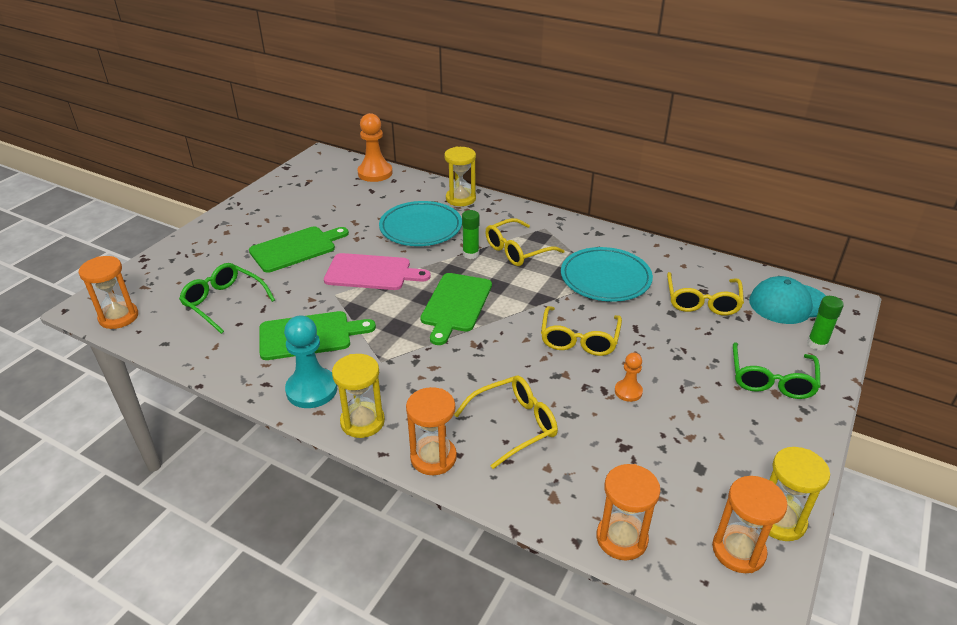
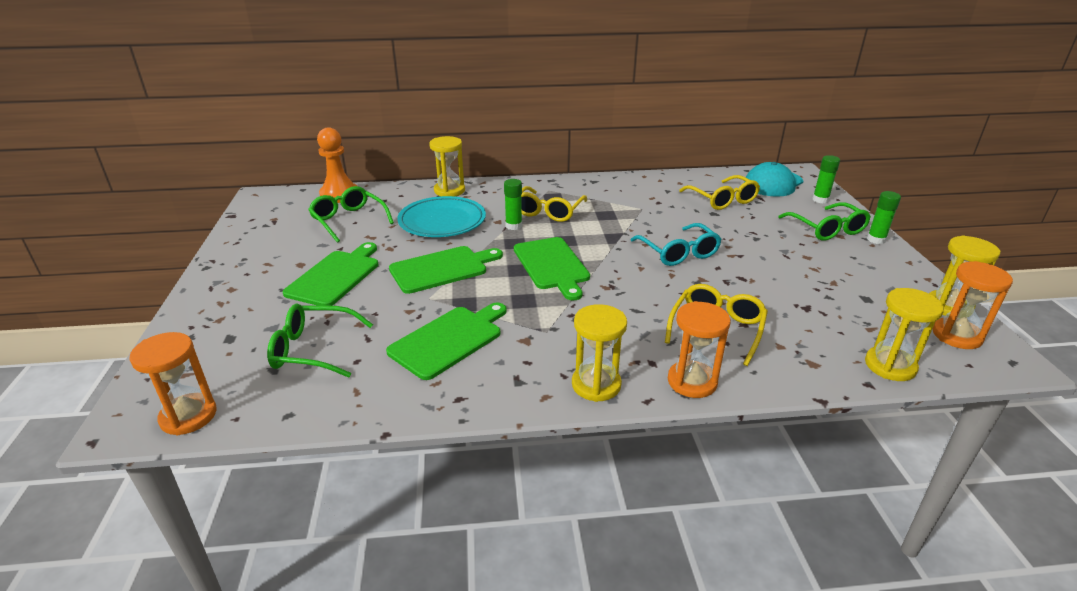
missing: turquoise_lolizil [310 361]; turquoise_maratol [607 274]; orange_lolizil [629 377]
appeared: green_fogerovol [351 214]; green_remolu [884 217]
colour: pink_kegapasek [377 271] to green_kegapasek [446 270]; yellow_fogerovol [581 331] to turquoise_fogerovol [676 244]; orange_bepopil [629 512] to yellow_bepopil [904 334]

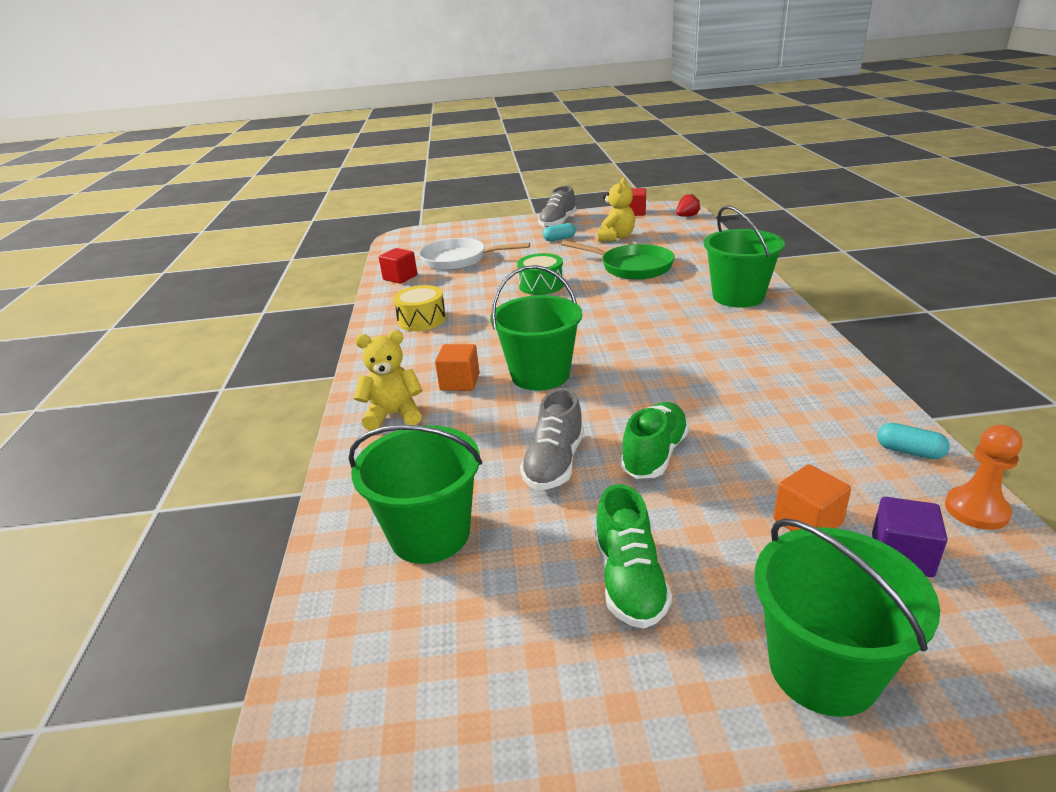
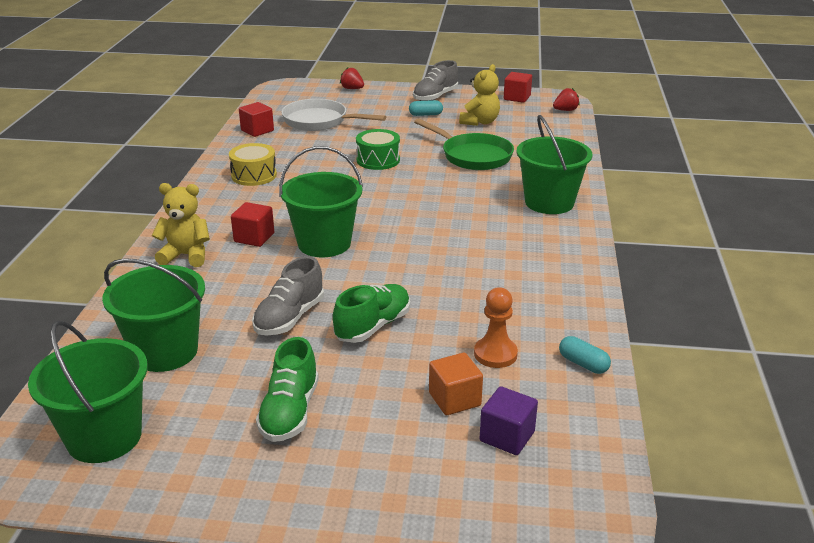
appeared: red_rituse [352 78]
relocated: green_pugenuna [847 617] to [88 392]; orange_lolizil [984 477] to [496 327]
colour: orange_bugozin [457 367] to red_bugozin [252 224]

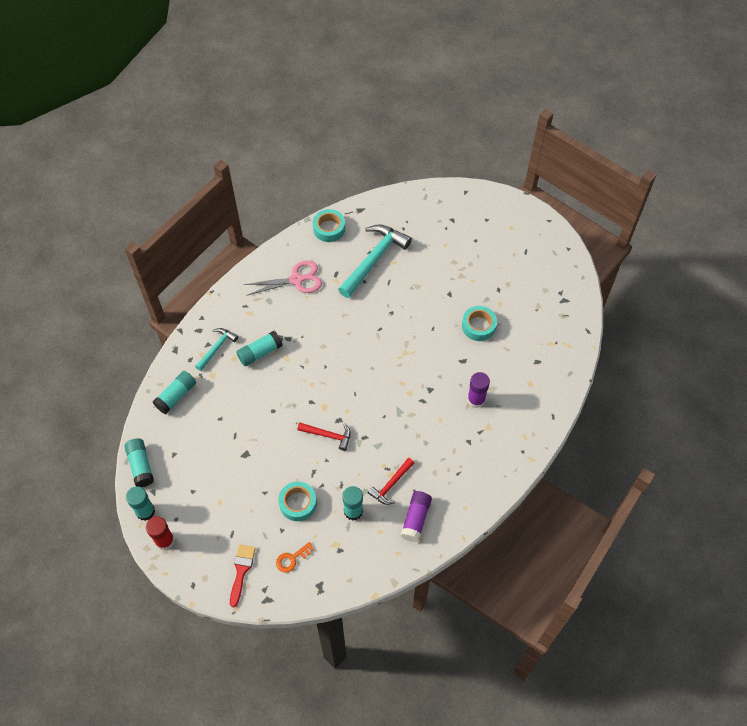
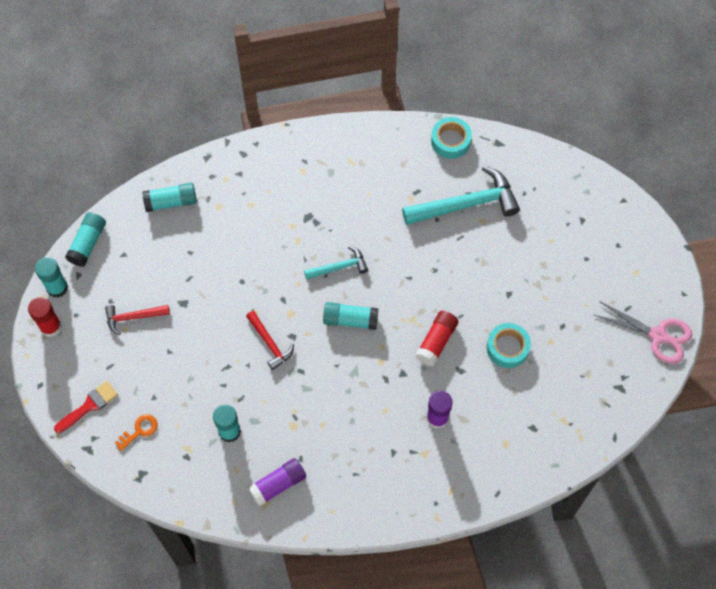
missing: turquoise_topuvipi [297 501]
appeared: red_remolu [437 338]
relocated: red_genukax [391 481] to [137 320]; turquoise_genukax [216 349] to [336 263]; turquoise_remolu [259 348] to [350 316]; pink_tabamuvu [283 278] to [643 332]
spun: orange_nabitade [295 557] = [136 432] 135 degrees clockwise

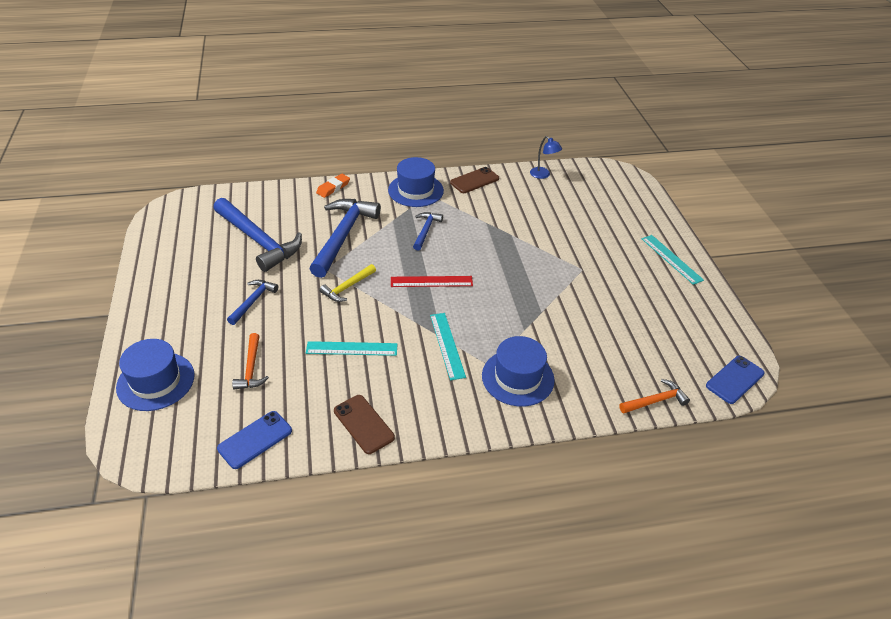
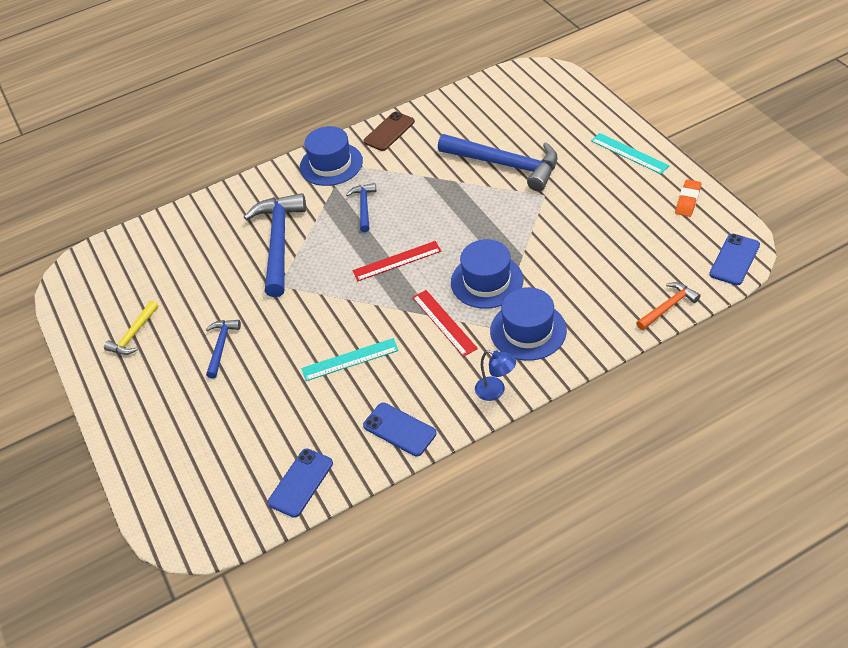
missing: orange_genukax [250 361]
relocated: yellow_genukax [347 283] to [131 327]; blue_genukax [257 235] to [497 162]; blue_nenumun [155 375] to [487 274]; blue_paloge [546 157] to [495 375]; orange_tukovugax [333 186] to [688 198]
colour: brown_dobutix [364 424] to blue_dobutix [400 430]; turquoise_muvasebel [448 346] to red_muvasebel [445 323]

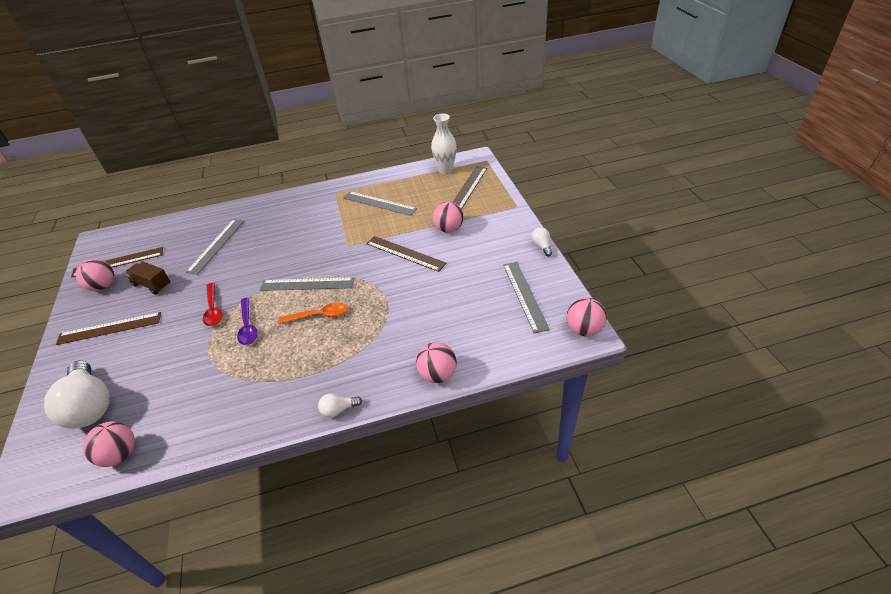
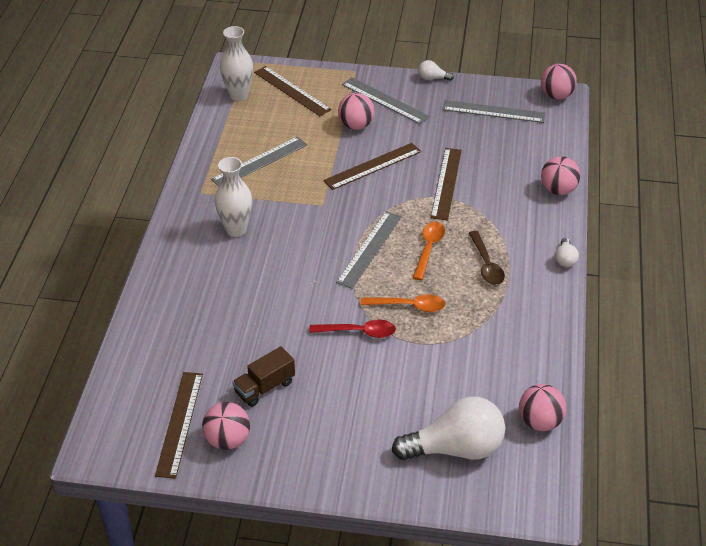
appeared: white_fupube [233 197]; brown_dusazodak [487 258]
relocated: grey_muvasebel [215 247] to [386 100]; brown_muvasebel [108 328] to [446 184]
colour: purple_dusazodak [247 321] to orange_dusazodak [403 303]

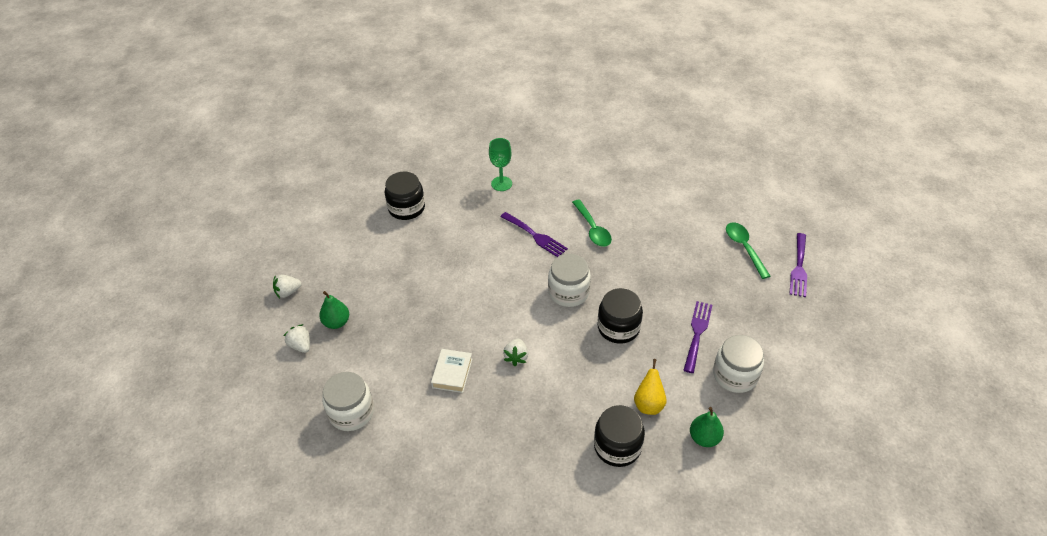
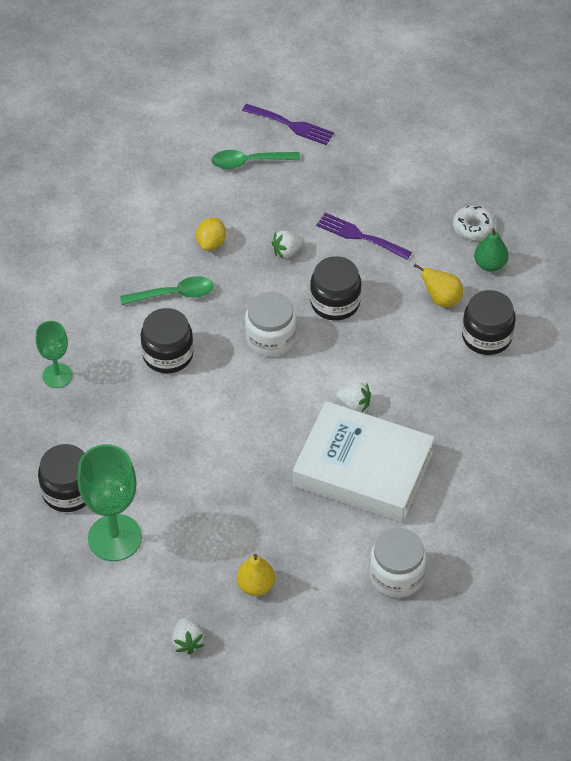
missing: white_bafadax [738 364]
appeared: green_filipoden [109 502]; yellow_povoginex [211 234]; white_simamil [474 222]
relocated: white_rituse [297 338] to [288 244]
exchanged: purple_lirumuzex [534 234] to black_bafadax [167 340]
colour: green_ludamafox [334 310] to yellow_ludamafox [256 575]
size: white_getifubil [451 371] = [364 462] x2.37

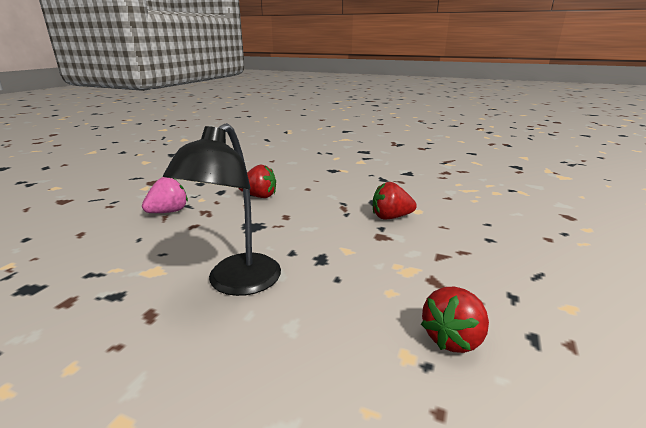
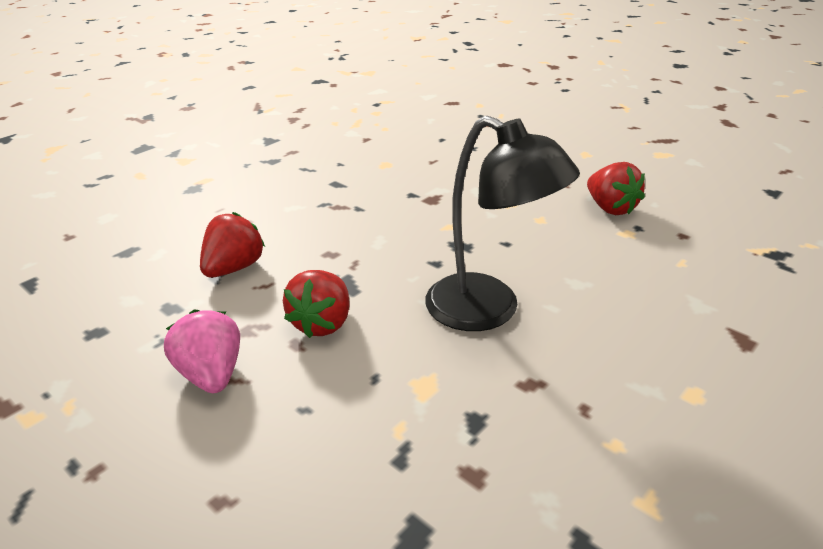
relocated: red_rituse [395 200] to [316 304]

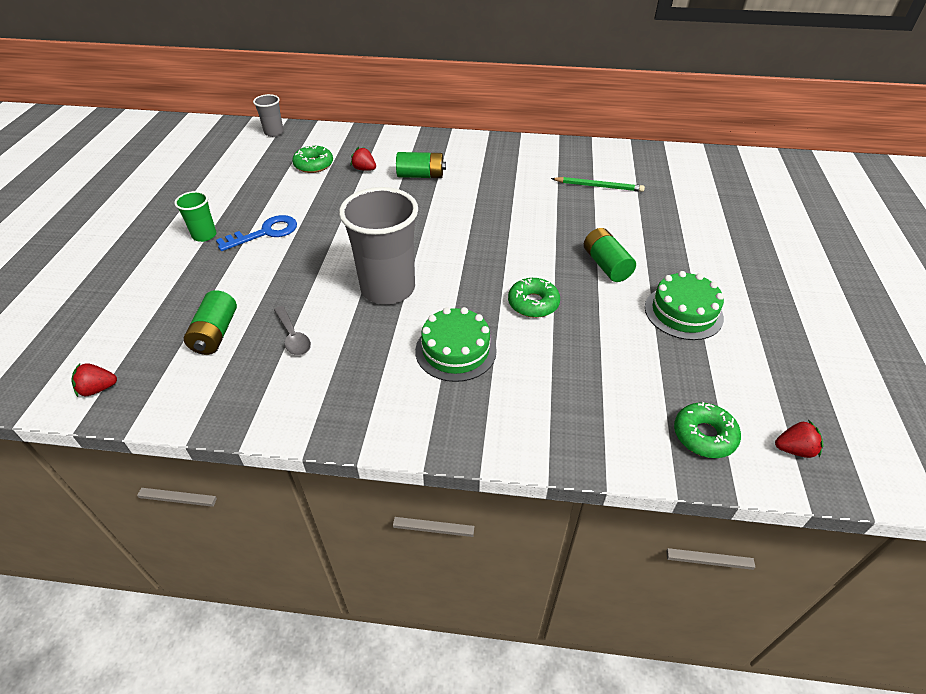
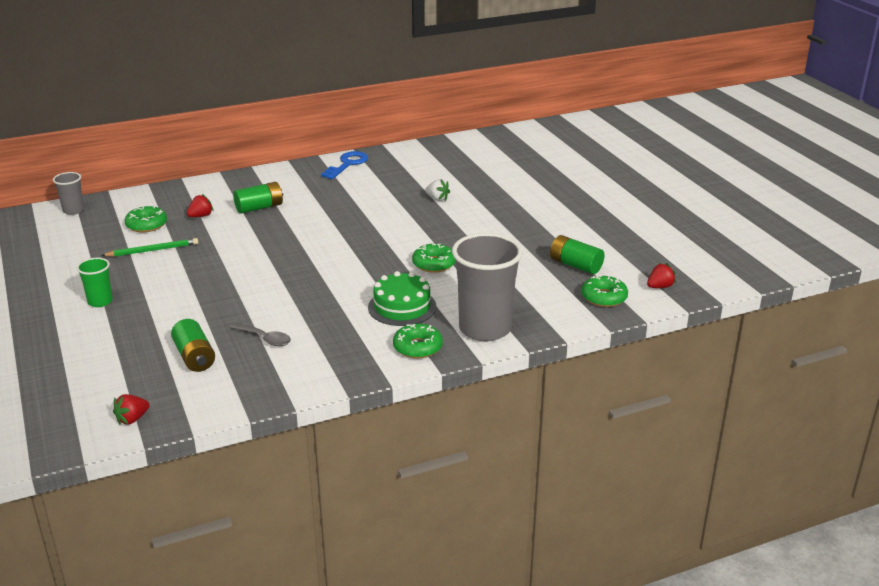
missing: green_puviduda [684 305]
appeared: green_simamil [418 341]; white_rituse [437 190]
relocated: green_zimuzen [598 184] to [149 247]; blue_nabitade [256 233] to [344 165]; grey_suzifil [378 245] to [487 287]; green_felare [610 255] to [577 254]
spun: red_rituse [363 159] = [200 205] 135 degrees clockwise

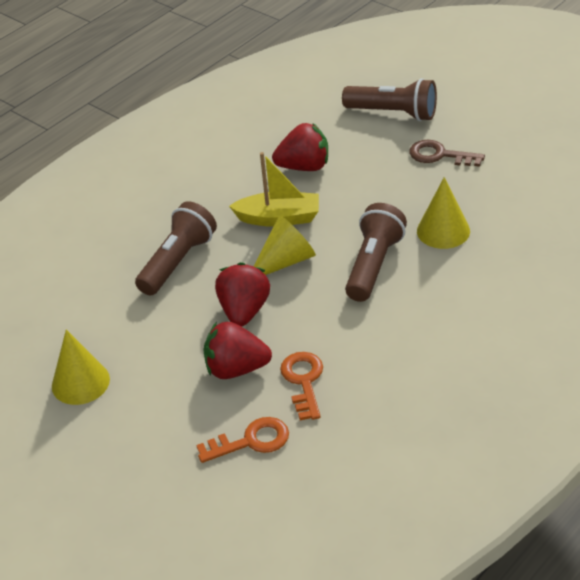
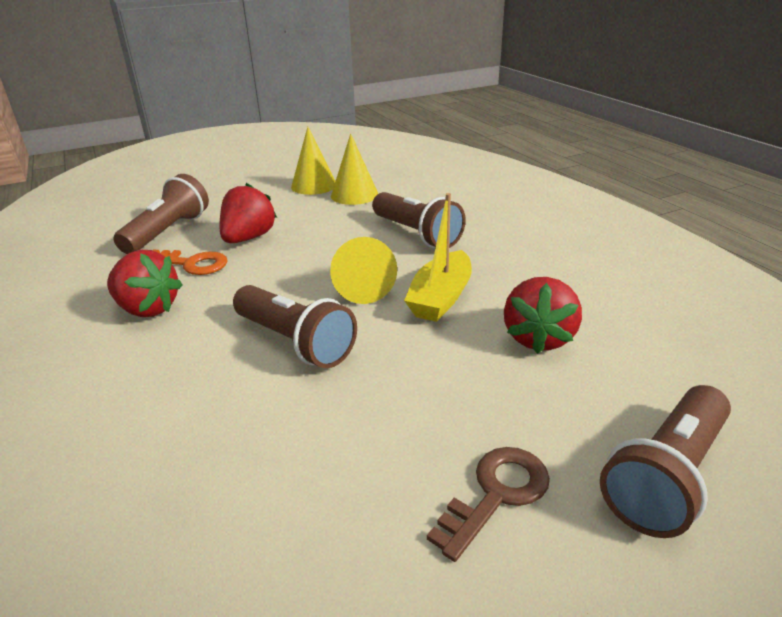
relocated: red_rituse [242 294] to [145 283]; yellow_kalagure [443 213] to [354 169]
exchanged: orange_nabitade [242 440] to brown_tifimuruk [161 214]

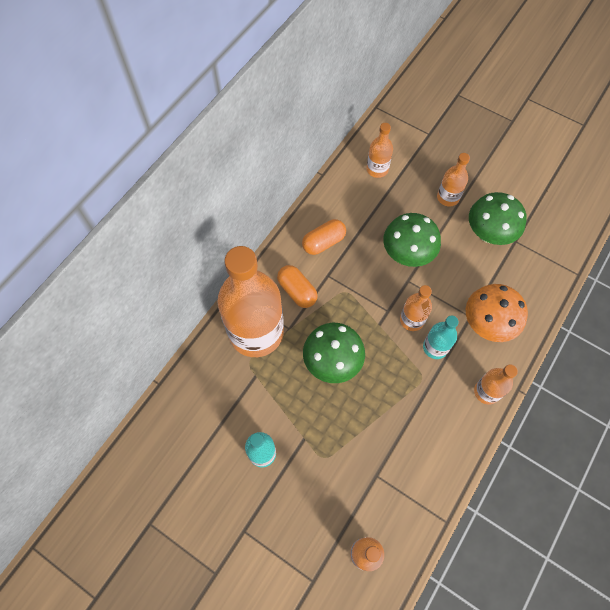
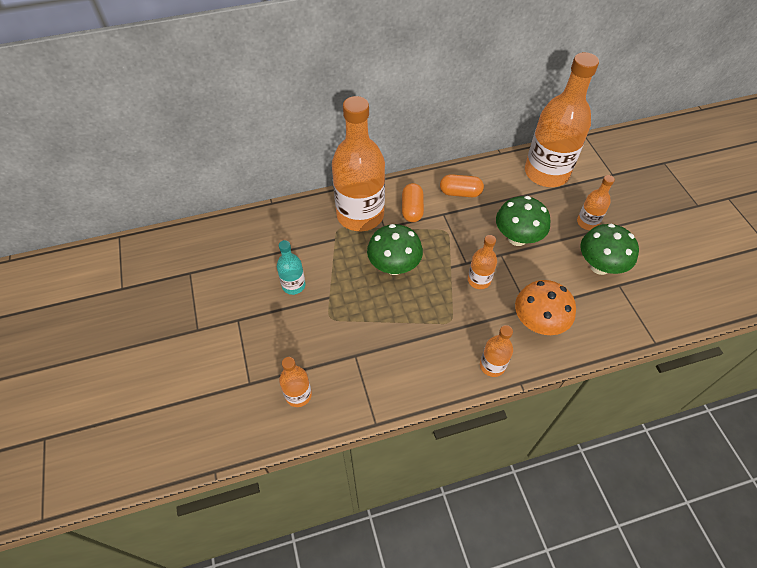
missing: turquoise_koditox [441 337]
size: orange_koditox [379 150] = [562 119] x2.19

